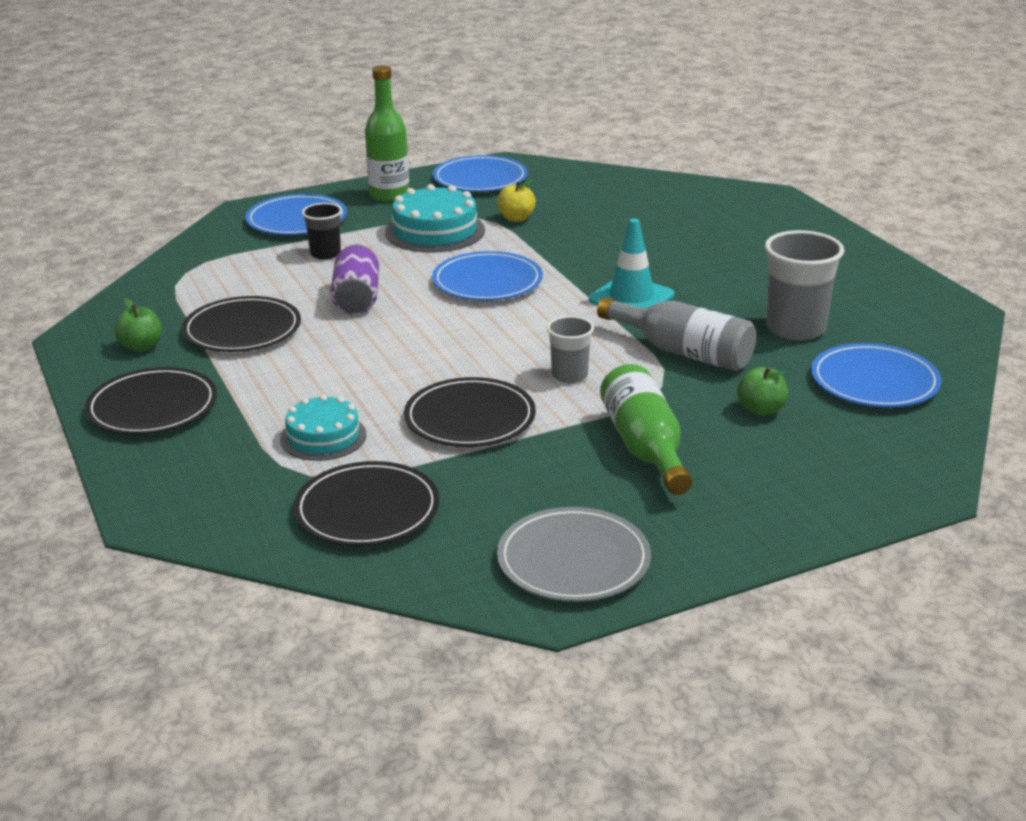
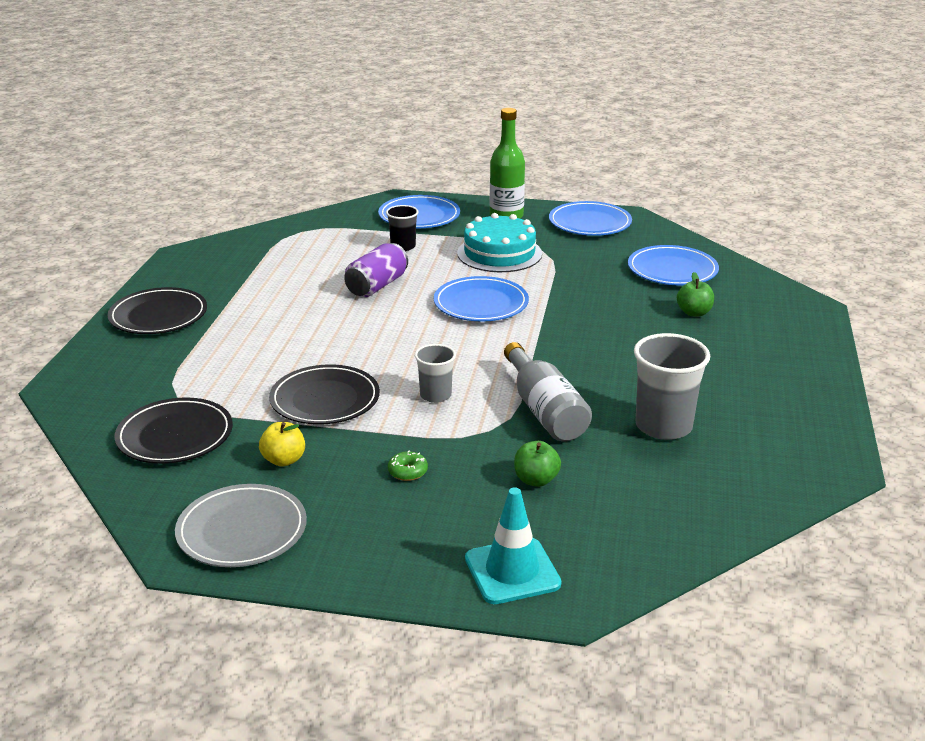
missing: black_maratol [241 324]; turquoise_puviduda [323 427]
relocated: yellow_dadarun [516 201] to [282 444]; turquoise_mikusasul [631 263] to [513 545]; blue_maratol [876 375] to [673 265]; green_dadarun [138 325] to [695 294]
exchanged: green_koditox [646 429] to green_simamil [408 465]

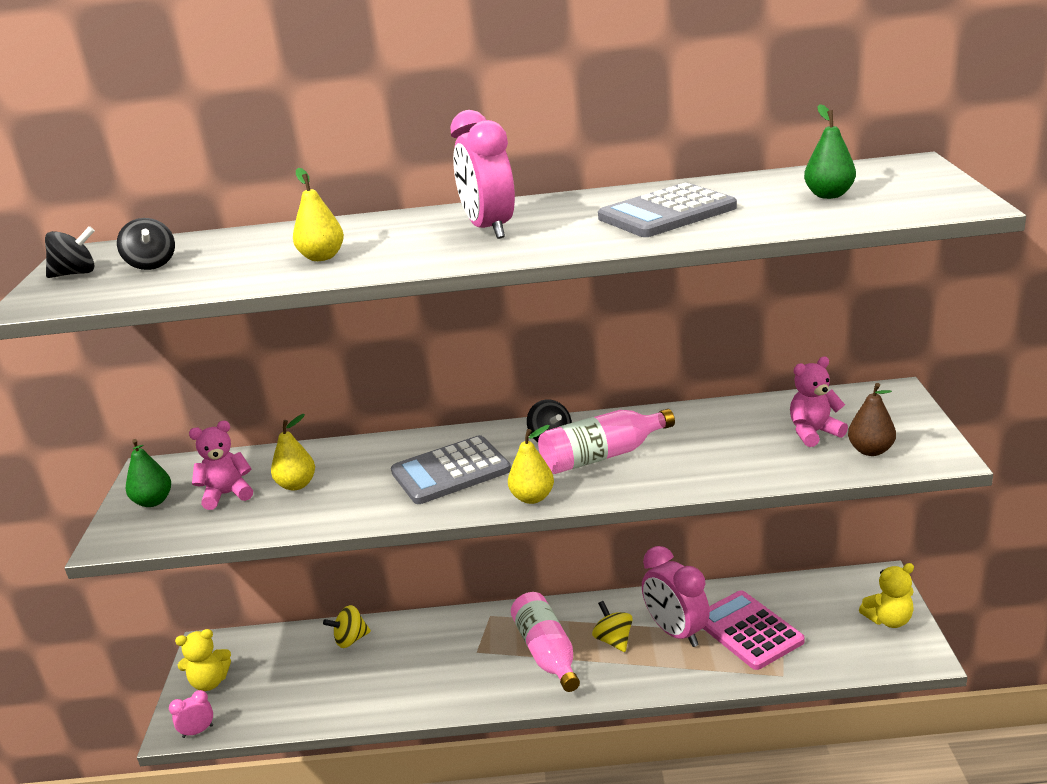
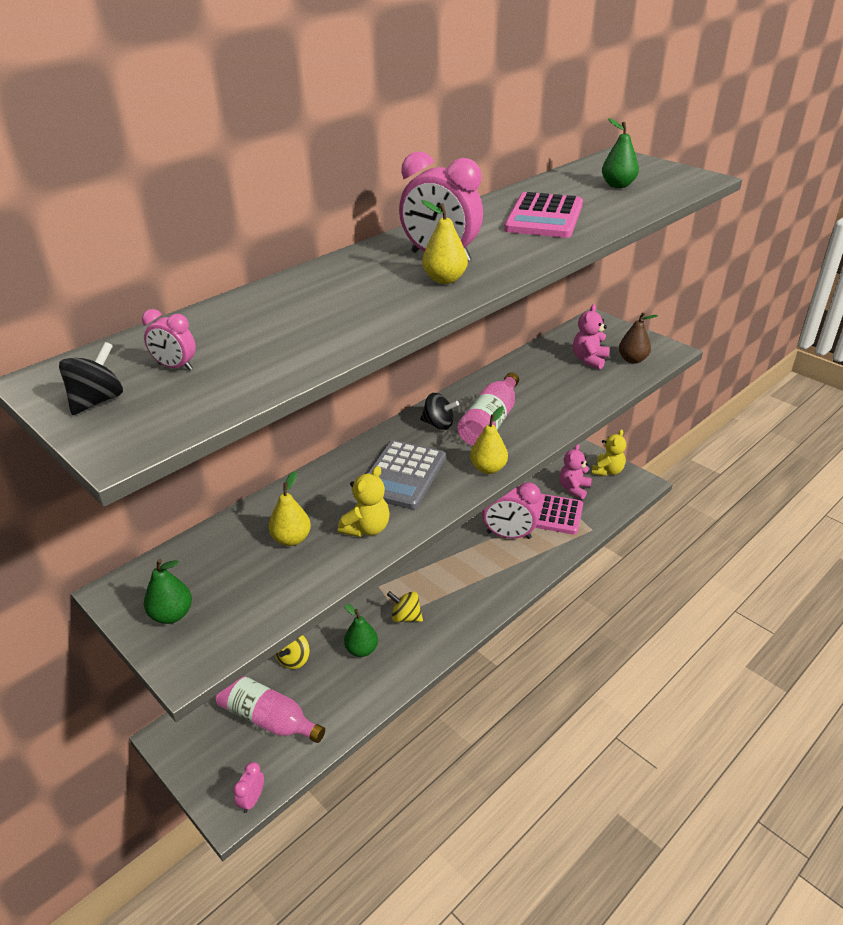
appeared: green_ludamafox [361 630]
relocated: pink_koditox [545 642] to [270 709]; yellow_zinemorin [203 660] to [364 501]; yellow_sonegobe [612 626] to [405 606]; yellow_ludamafox [318 214] to [445 242]; pink_zinemorin [221 465] to [575 472]
exchanged: black_sonegobe [146 244] to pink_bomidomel [169 340]
colour: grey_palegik [667 209] to pink_palegik [543 215]

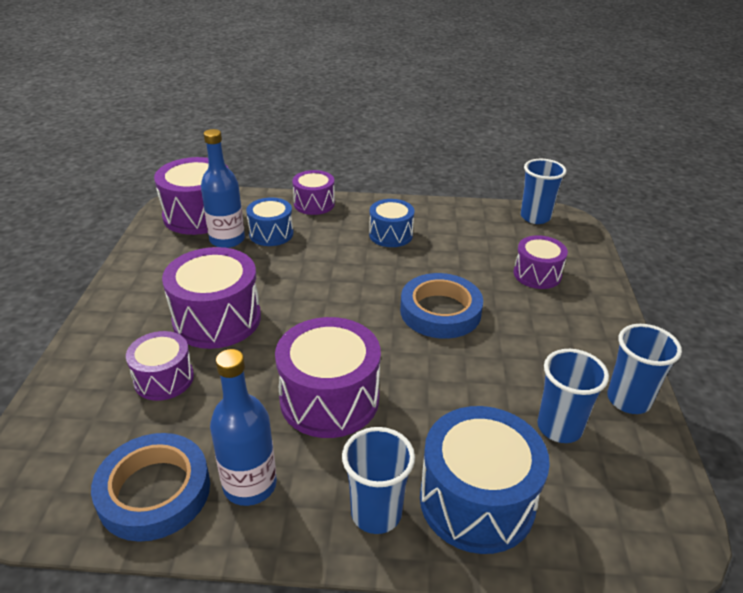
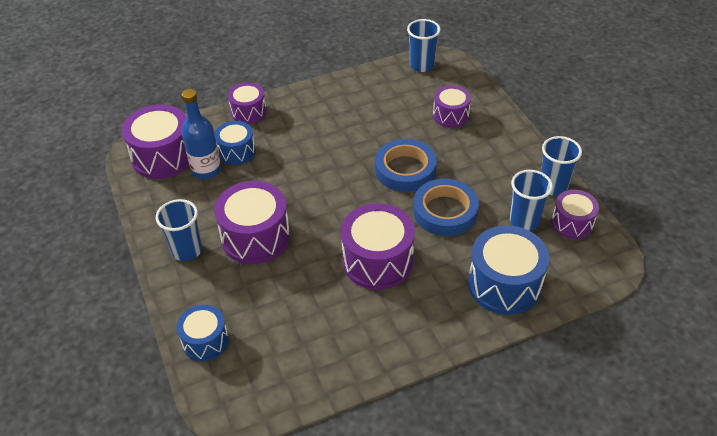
missing: blue_koditox [243 427]
relocated: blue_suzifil [378 480] to [178 230]; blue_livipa [392 223] to [203 333]; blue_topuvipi [150 487] to [446 207]; purple_livipa [160 366] to [575 214]

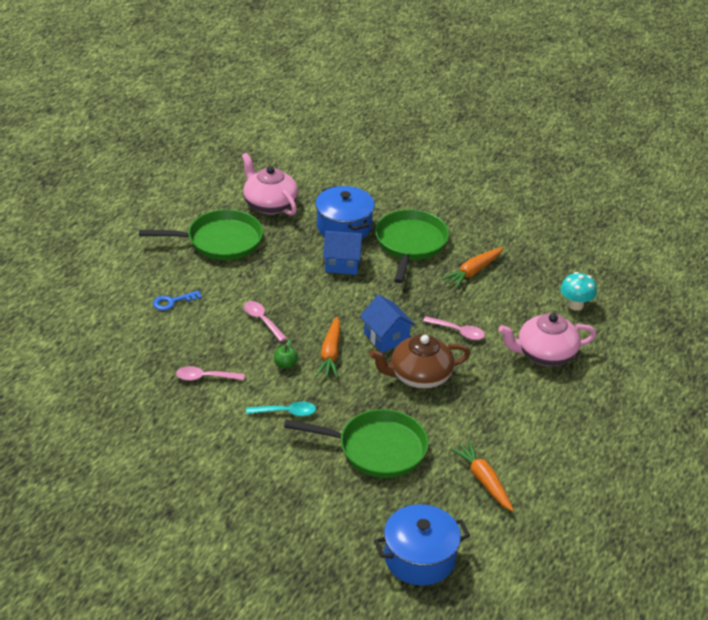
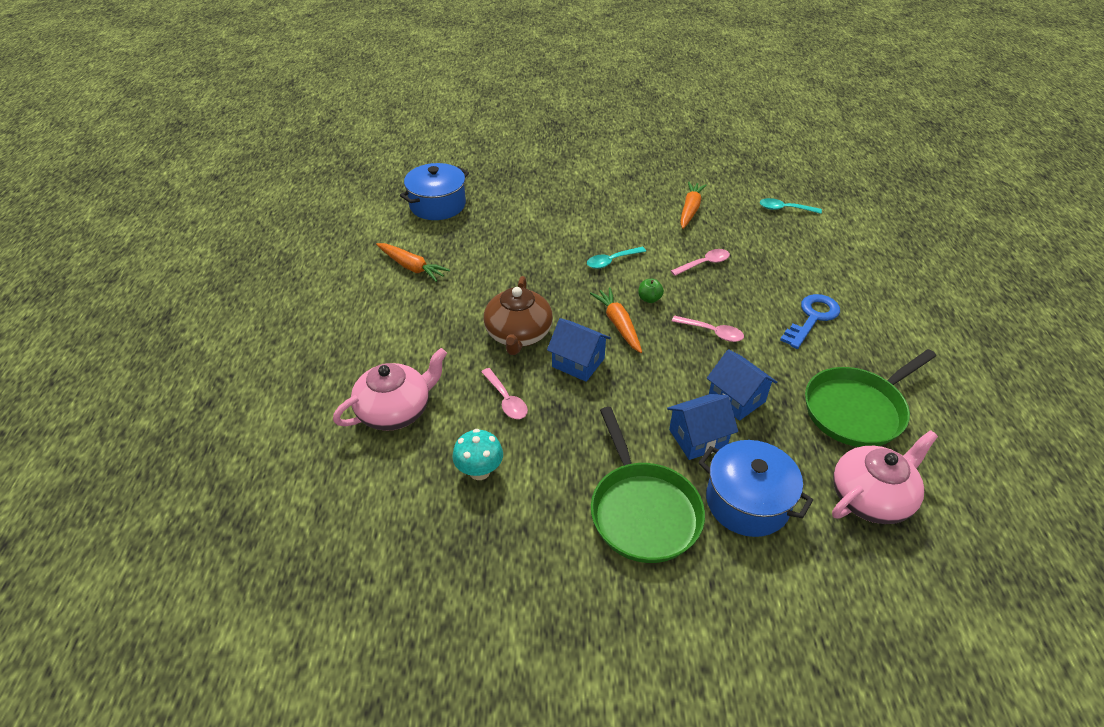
missing: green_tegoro [356 443]
appeared: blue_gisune [742 385]; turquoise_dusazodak [791 206]
relocated: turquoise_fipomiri [578 291] to [477 454]; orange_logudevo [472 268] to [693 205]
spun: pink_dusazodak [454 328] = [504 393] 120 degrees counterclockwise; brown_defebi [420 361] = [518 315] 135 degrees clockwise; pink_defebi [270 184] = [885 477] 60 degrees counterclockwise
size: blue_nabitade [177 300] = [810 321] x1.60

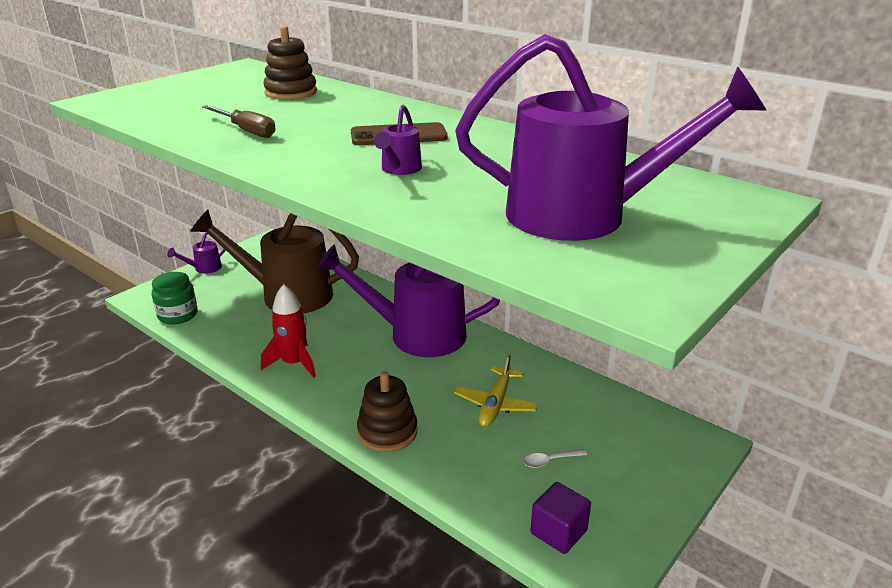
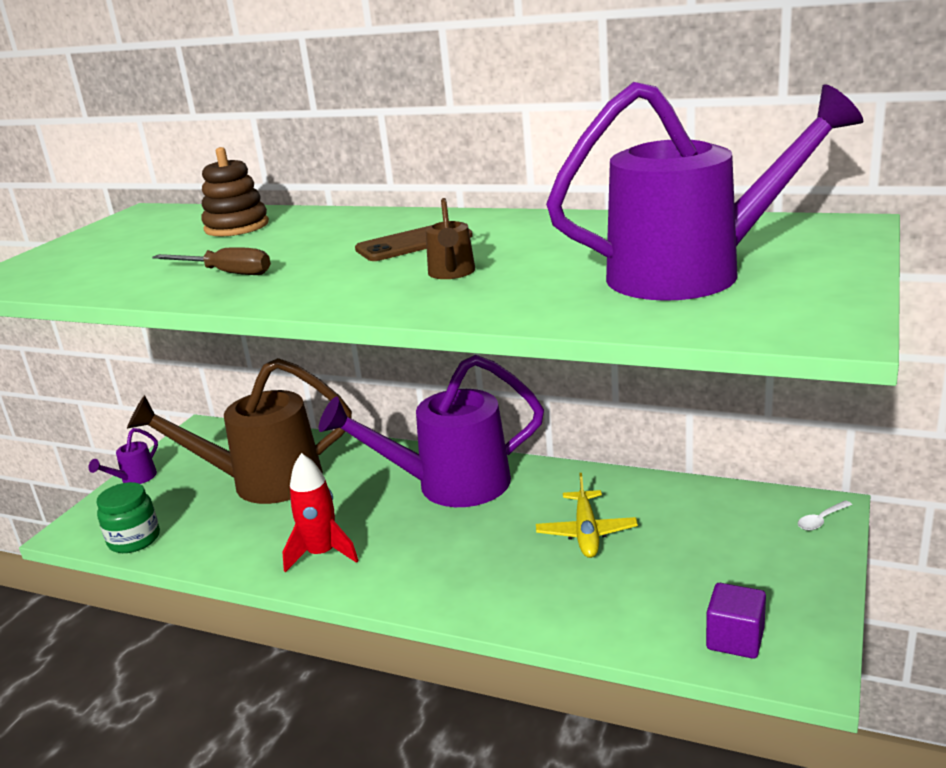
missing: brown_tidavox [387 411]
relocated: white_dusazodak [555 458] to [825 515]
colour: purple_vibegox [398 140] to brown_vibegox [450 238]

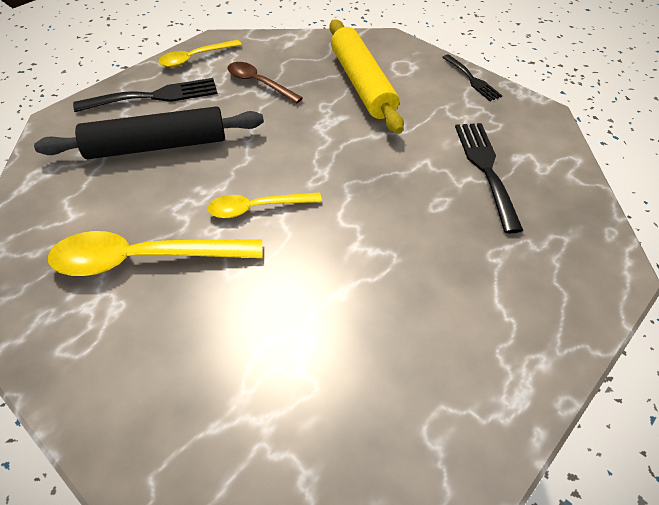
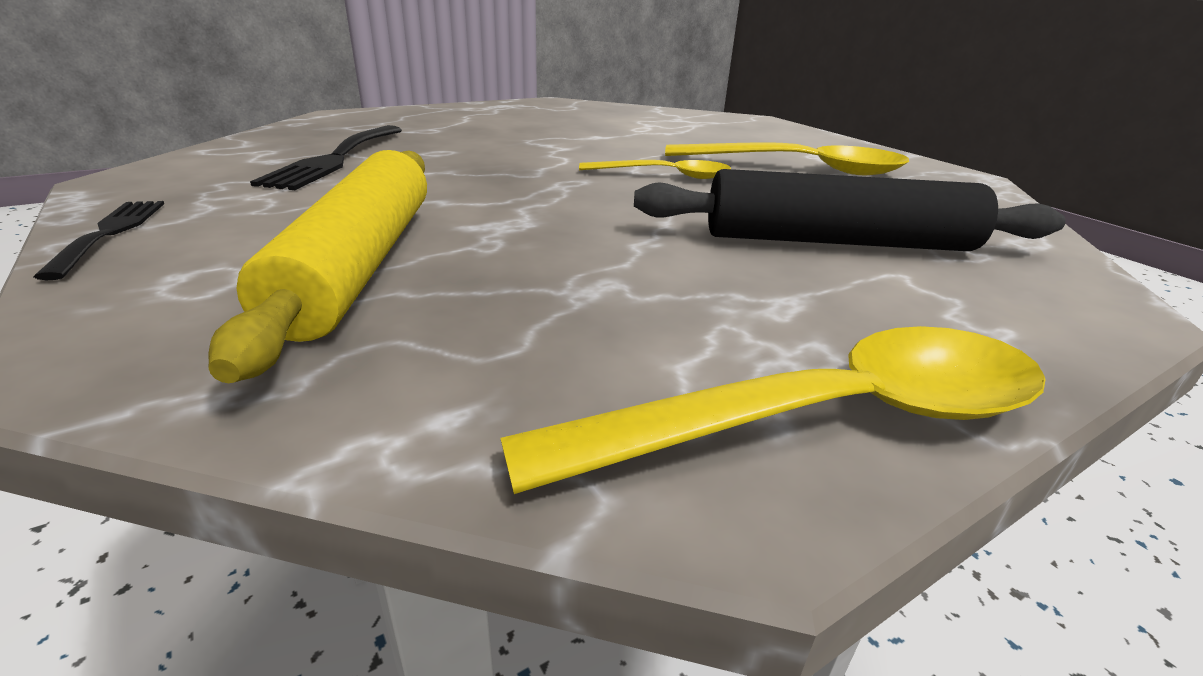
missing: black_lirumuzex [145 95]; brown_dusazodak [265 83]
size: yellow_dusazodak [200 53] = [773 410] x1.68

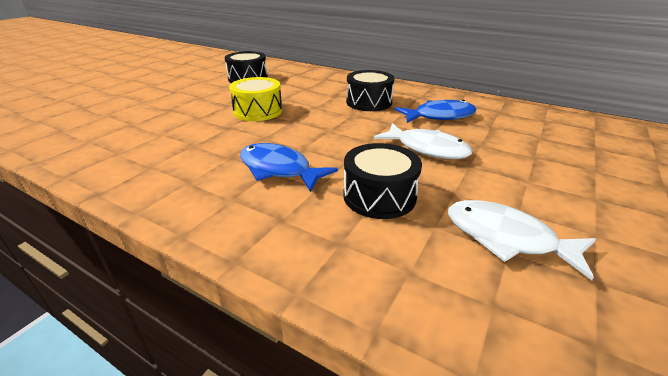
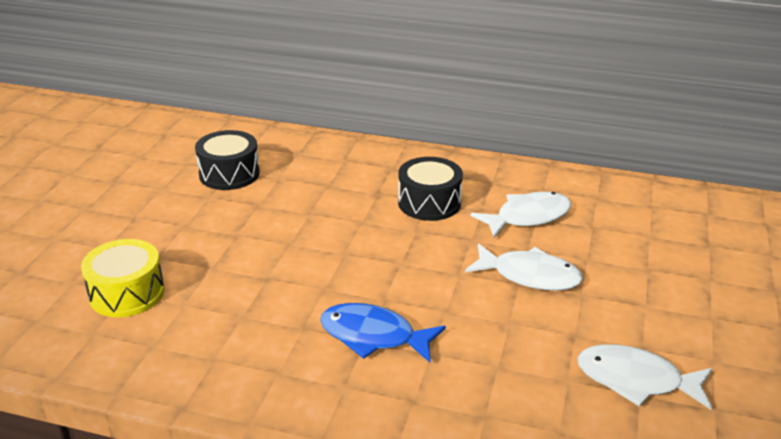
missing: black_livipa [382 181]
relocated: yellow_livipa [255 99] to [122 278]
colour: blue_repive [436 111] to white_repive [521 215]

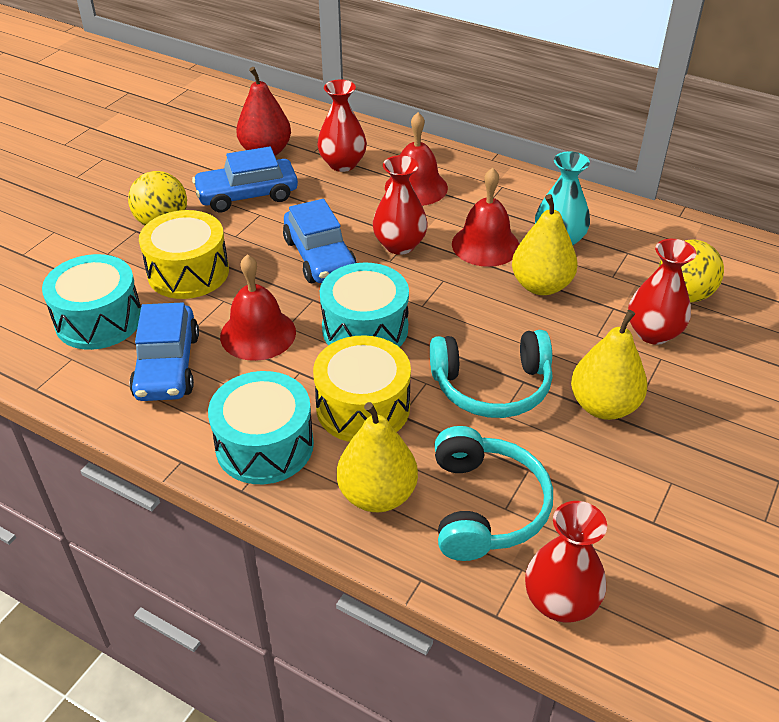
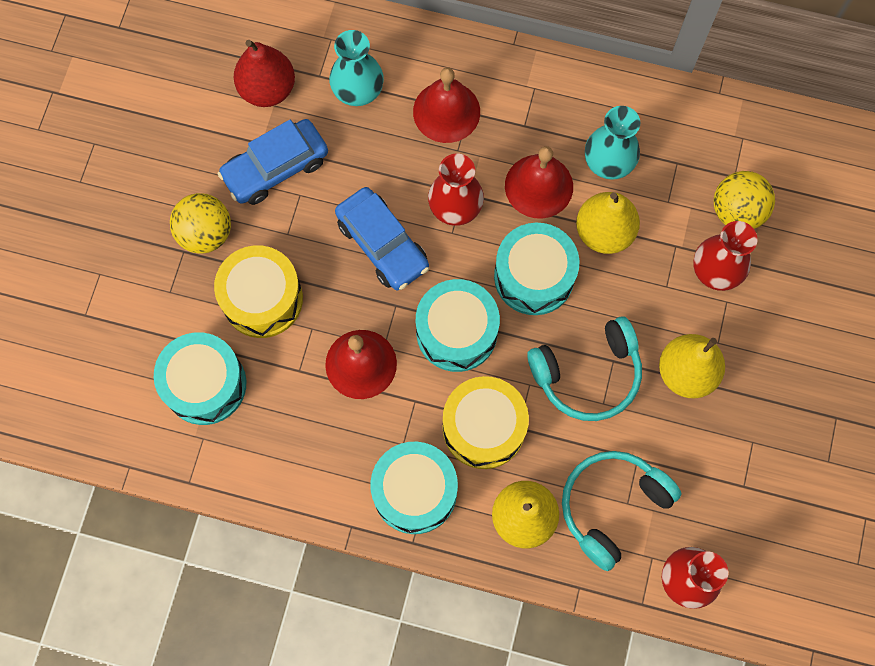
missing: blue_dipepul [164 351]
appeared: turquoise_livipa [537 269]
colour: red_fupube [342 125] to turquoise_fupube [356 68]
spun: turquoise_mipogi [494 493] = [622 511] 120 degrees counterclockwise

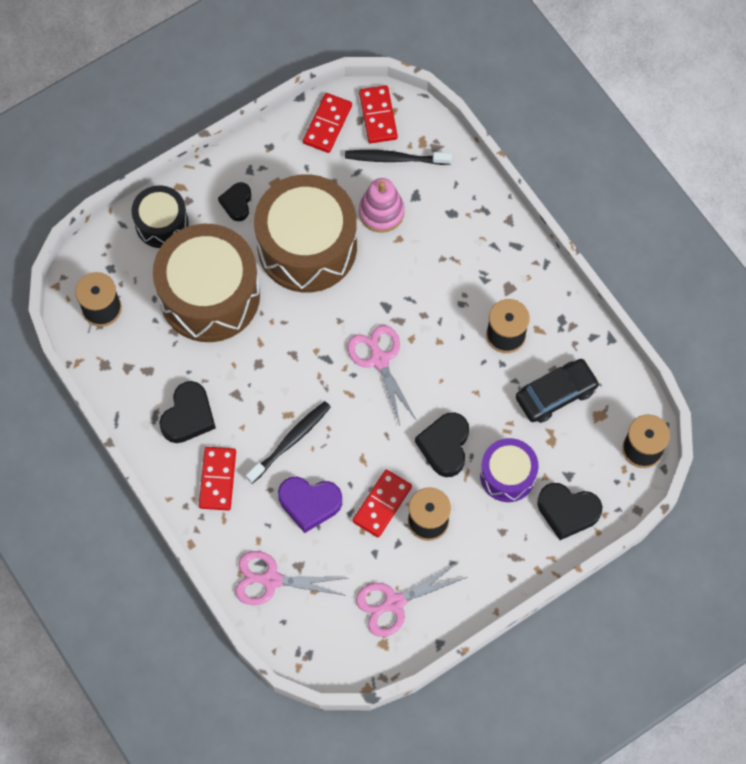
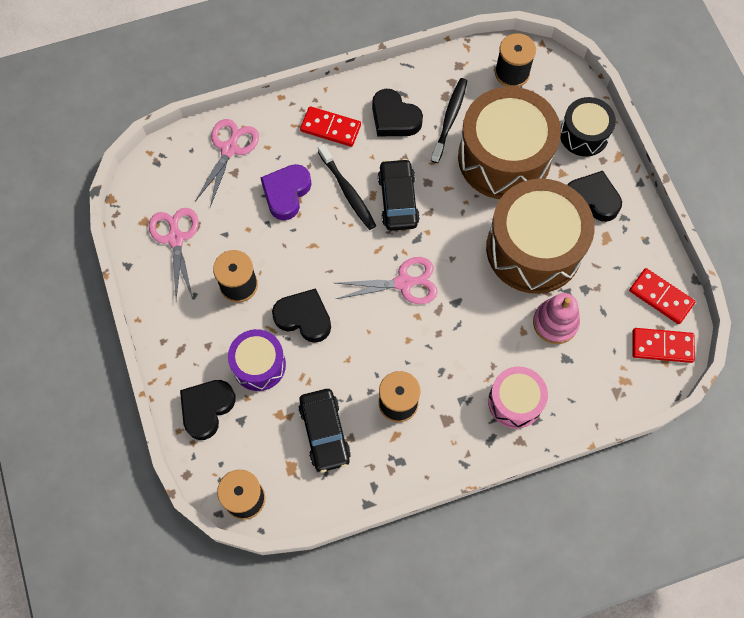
missing: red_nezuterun [382 503]
appeared: black_dipepul [399 195]; pink_livipa [518 397]
relocated: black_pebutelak [398 157] to [449 120]
size: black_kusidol [234 201] = [594 196] x1.56

